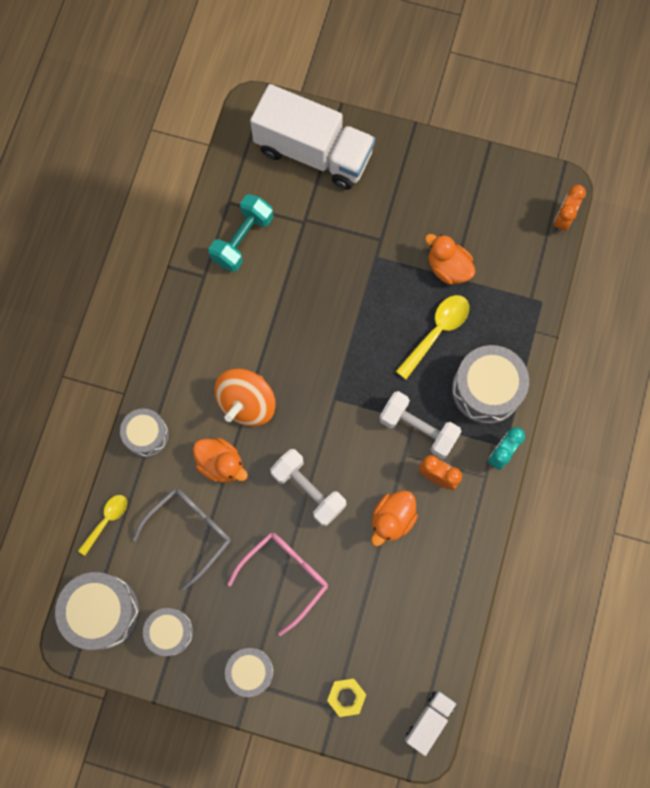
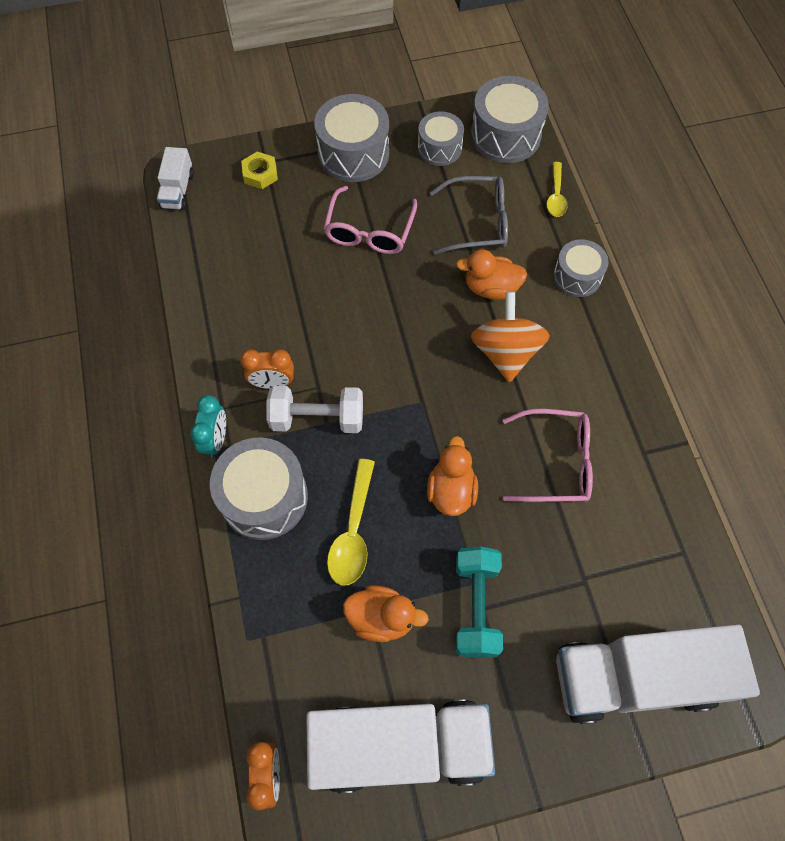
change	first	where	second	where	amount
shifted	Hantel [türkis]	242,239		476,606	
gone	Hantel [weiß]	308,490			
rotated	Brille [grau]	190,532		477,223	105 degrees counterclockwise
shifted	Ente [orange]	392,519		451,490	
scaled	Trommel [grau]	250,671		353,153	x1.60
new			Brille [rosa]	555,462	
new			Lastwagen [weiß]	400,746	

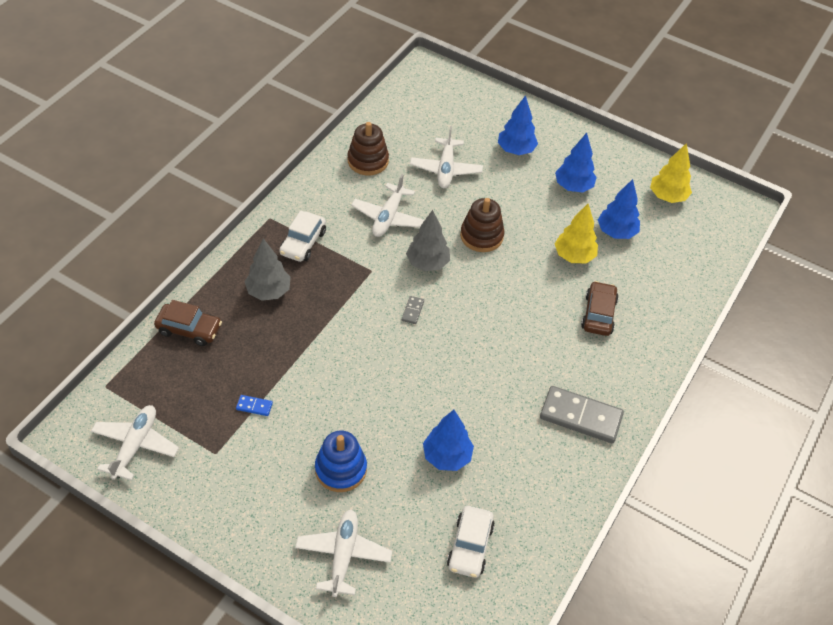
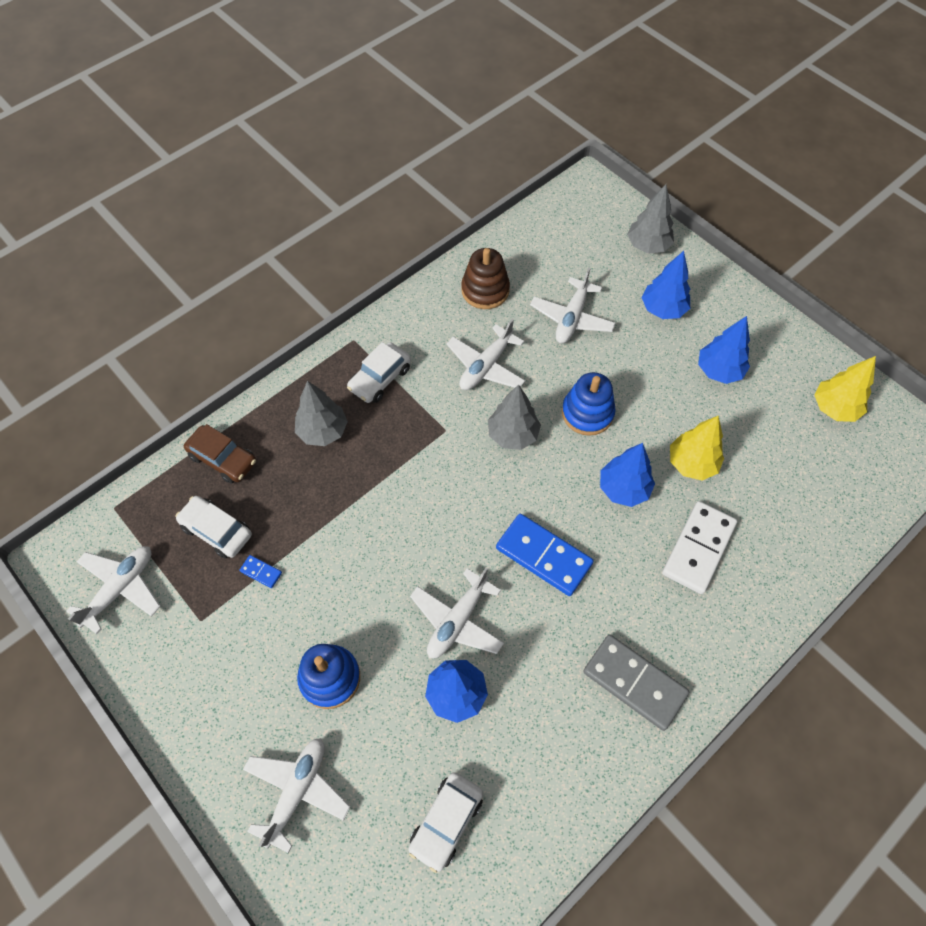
change	first	where	second	where	amount
shifted	Baum [blau]	616,232		623,489	
repainted	Stapelspielzeug [braun]	481,236	Stapelspielzeug [blau]	587,413	
swapped	Auto [braun]	598,314	Dominostein [weiß]	698,549	
gone	Dominostein [grau]	413,311			
new			Baum [grau]	648,246	
new			Auto [weiß]	217,531	
new			Dominostein [blau]	543,556	
new			Flugzeug [weiß]	457,621	

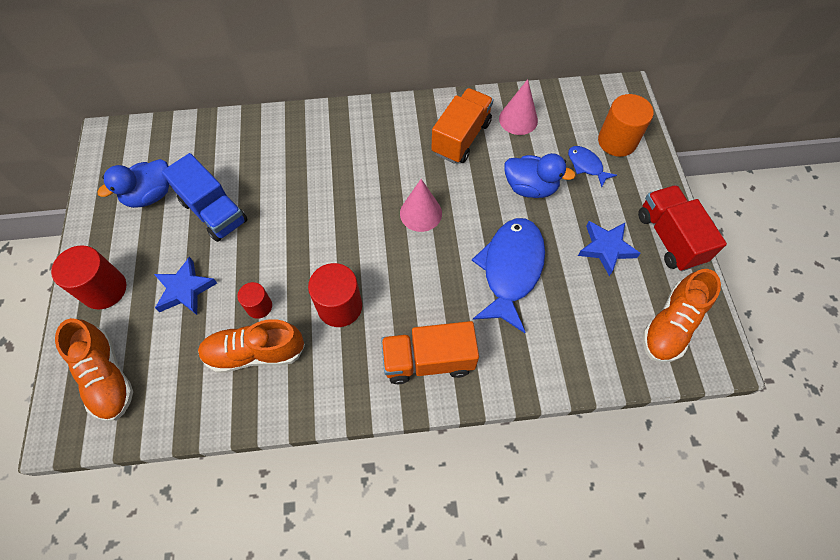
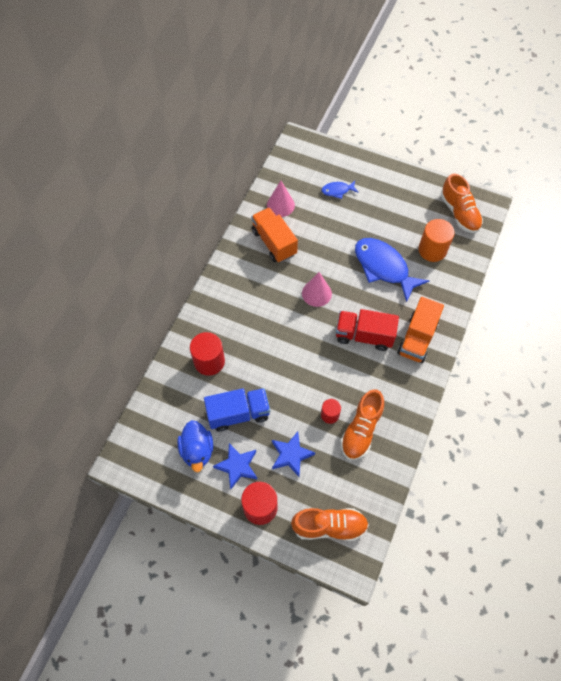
change	first	where	second	where	amount
shifted	Vollzylinder [orange]	617,141		432,250	
gone	Ente [blau]	530,187			
shifted	Lastwagen [rot]	669,238		364,335	
shifted	Stern [blau]	606,248		237,466	
shifted	Vollzylinder [rot]	339,306		209,361	

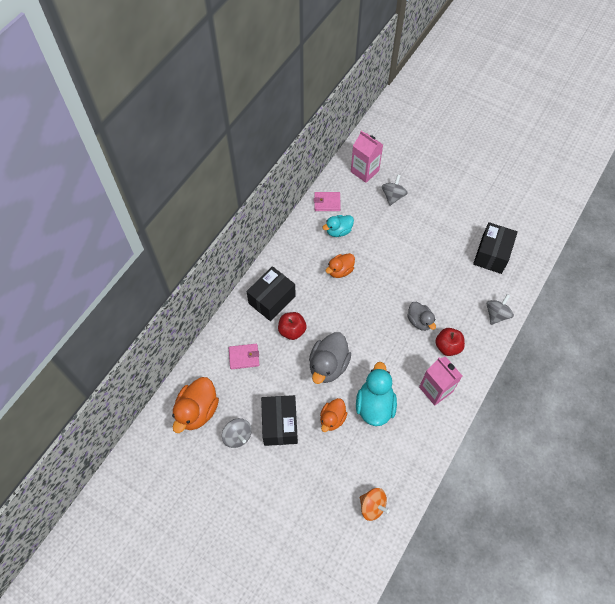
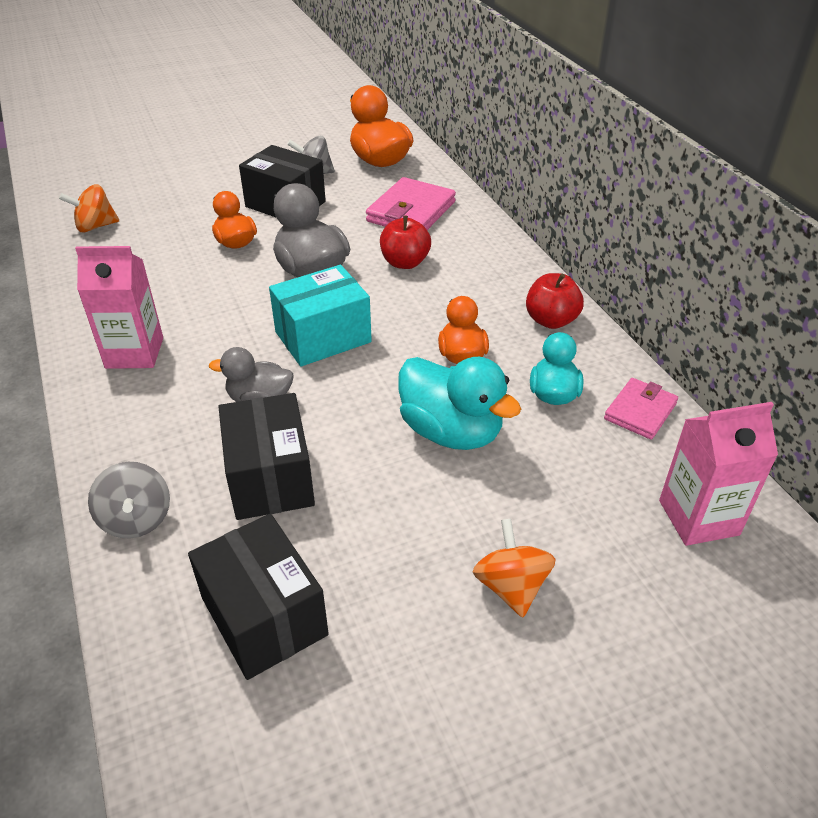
change	first	where	second	where	amount
gone	Kreisel [grau]	393,196			
shifted	Schachtel [schwarz]	272,300		270,478	
shifted	Apfel [rot]	448,346		551,320	
scaled	Geldbörse [rosa]	244,357		411,212	x1.63
shifted	Ente [türkis]	374,405		451,431	
new			Schachtel [türkis]	323,337	
new			Kreisel [orange]	511,586	

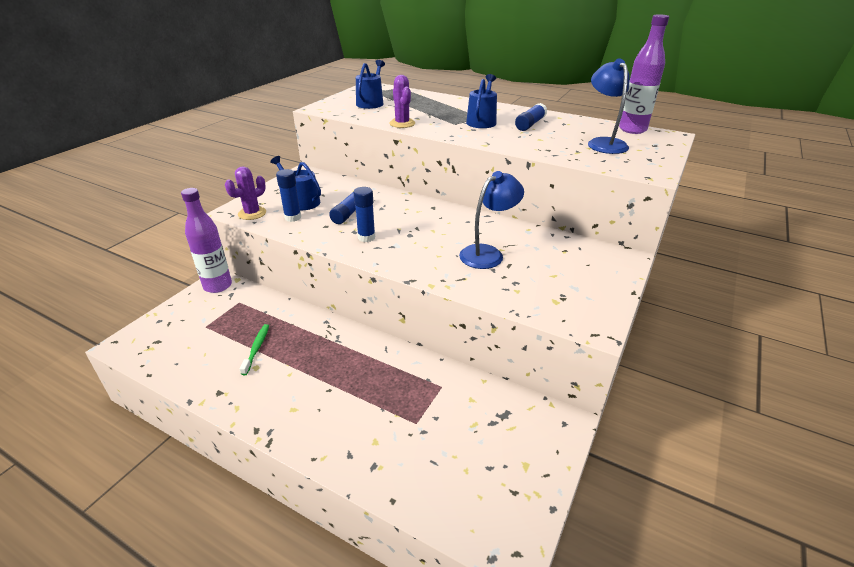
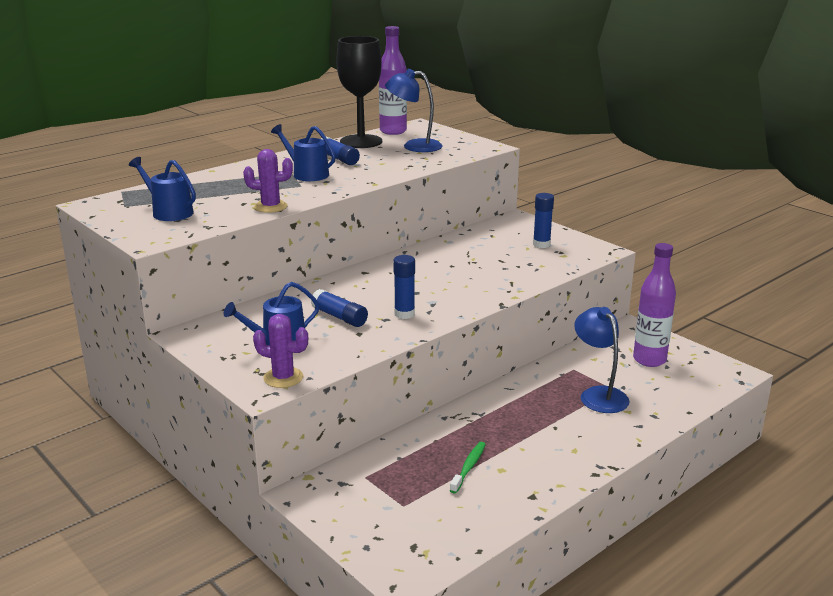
change	first	where	second	where	amount
rotated	Kaktus [lila]	252,213		283,378	45 degrees counterclockwise
shifted	Klebestift [blau]	293,217		541,244	
shifted	Lampe [blau]	488,253		598,395	
shifted	Flasche [lila]	218,286		649,360	
rotated	Zahnbürste [grün]	256,348		469,467	90 degrees clockwise
new			Kelch [schwarz]	361,141	

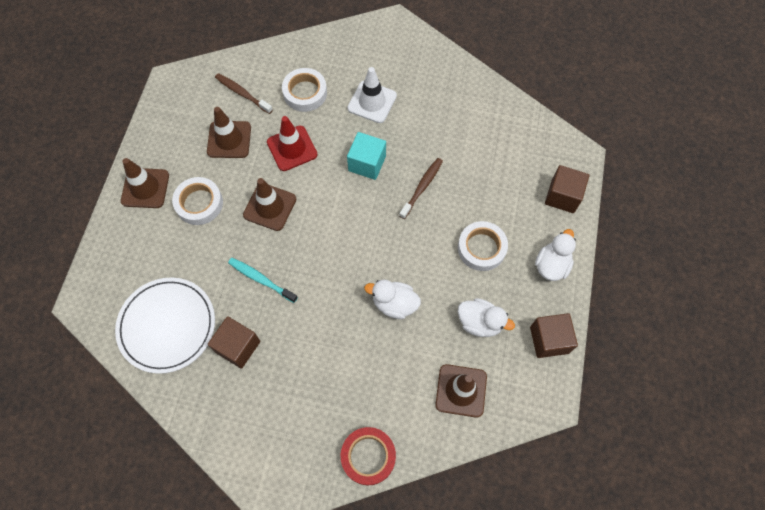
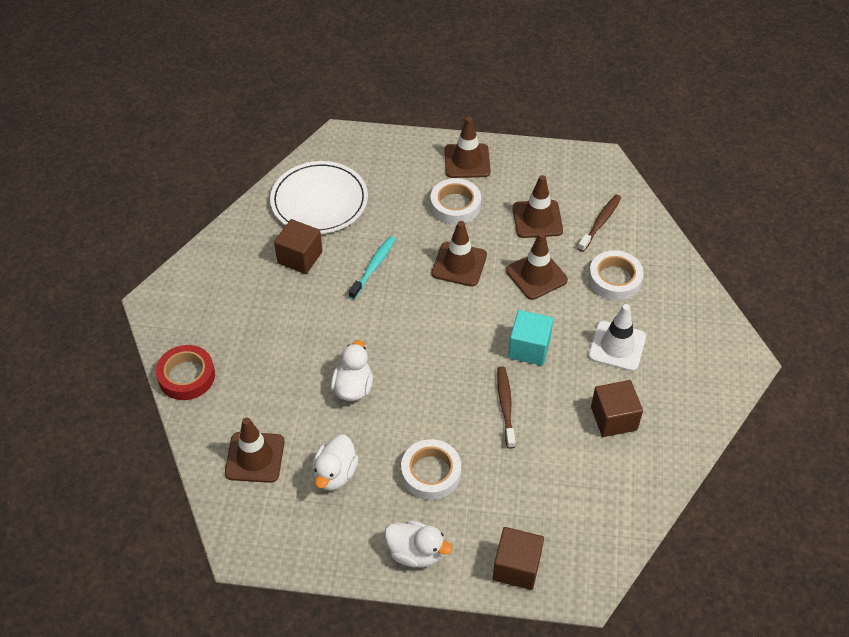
change	first	where	second	where	amount
repainted	Leitkegel [rot]	292,148	Leitkegel [braun]	536,275	
rotated	Zahnbürste [braun]	422,187		505,406	120 degrees counterclockwise
shifted	Kubus [braun]	549,340		613,418	

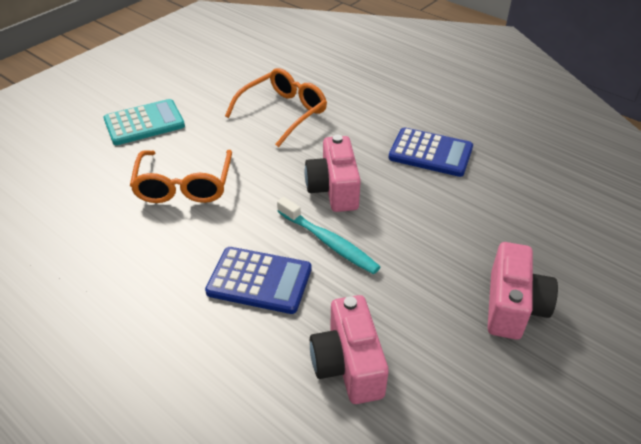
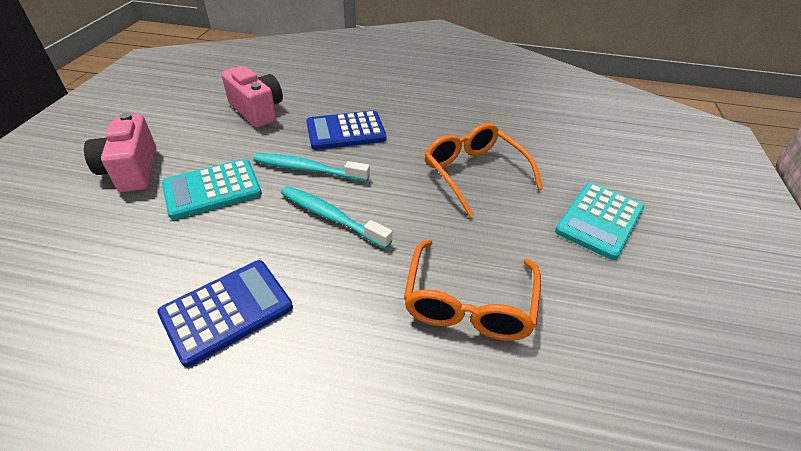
change	first	where	second	where	amount
rotated	Taschenrechner [blau]	430,153		227,311	150 degrees clockwise
swapped	Kamera [rosa]	333,189	Zahnbürste [türkis]	331,217	
new			Taschenrechner [türkis]	212,189	

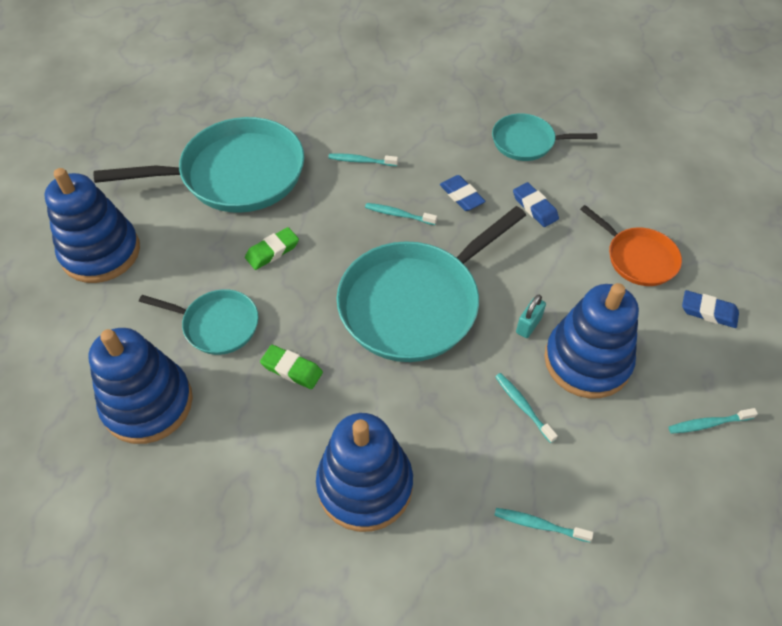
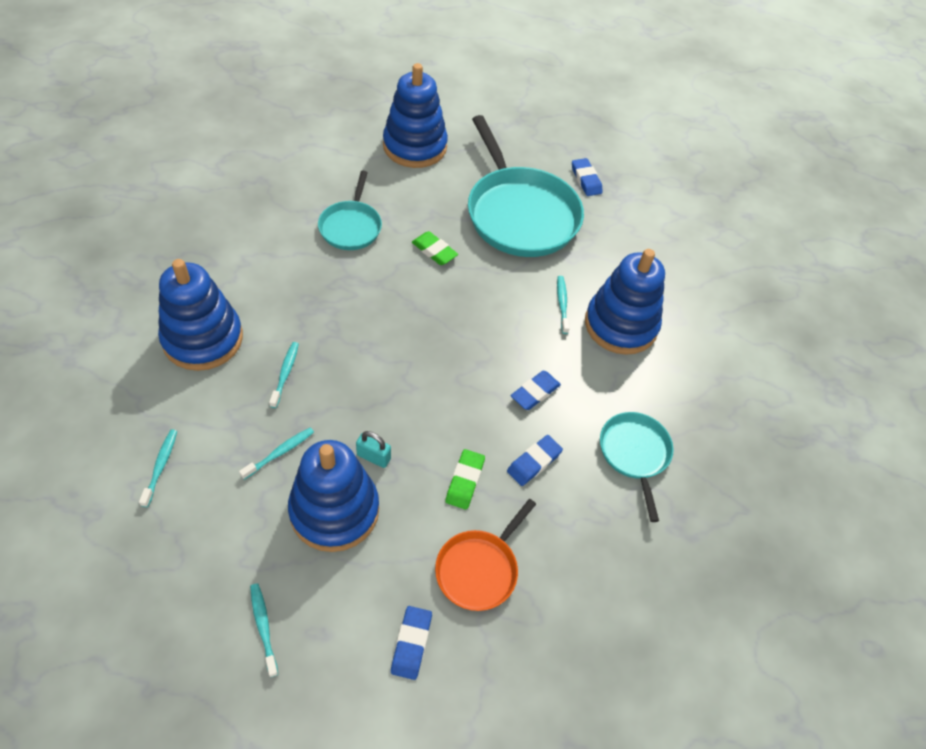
change	first	where	second	where	amount
shifted	Zahnbürste [türkis]	399,215		285,374	
gone	Pfanne [türkis]	414,303			
shifted	Stapelspielzeug [blau]	148,403		620,325	
shifted	Radiergummi [grün]	292,369		465,481	
new			Radiergummi [blau]	586,180	

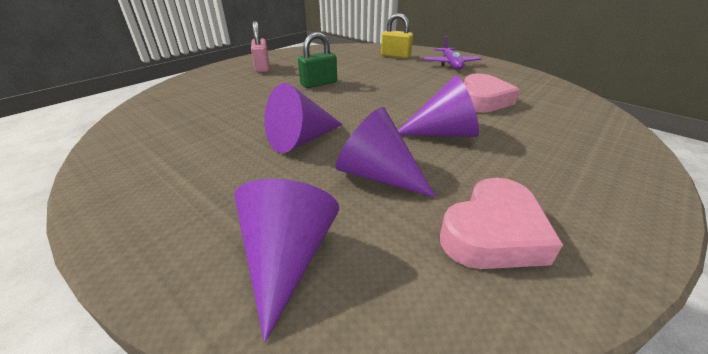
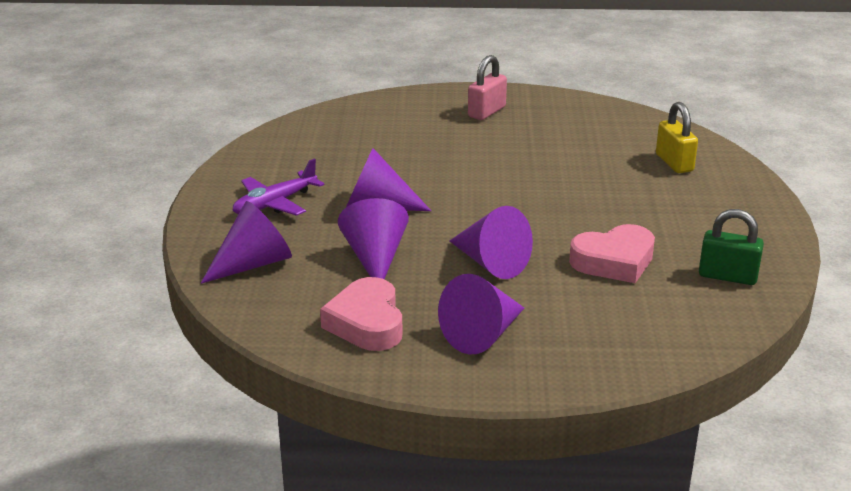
change	first	where	second	where	amount
shifted	Vorhängeschloss [grün]	319,83		727,276	
shifted	Flugzeug [lila]	450,64		275,204	
rotated	Herz [rosa]	493,233		366,323	75 degrees clockwise
new			Kegel [lila]	483,334	

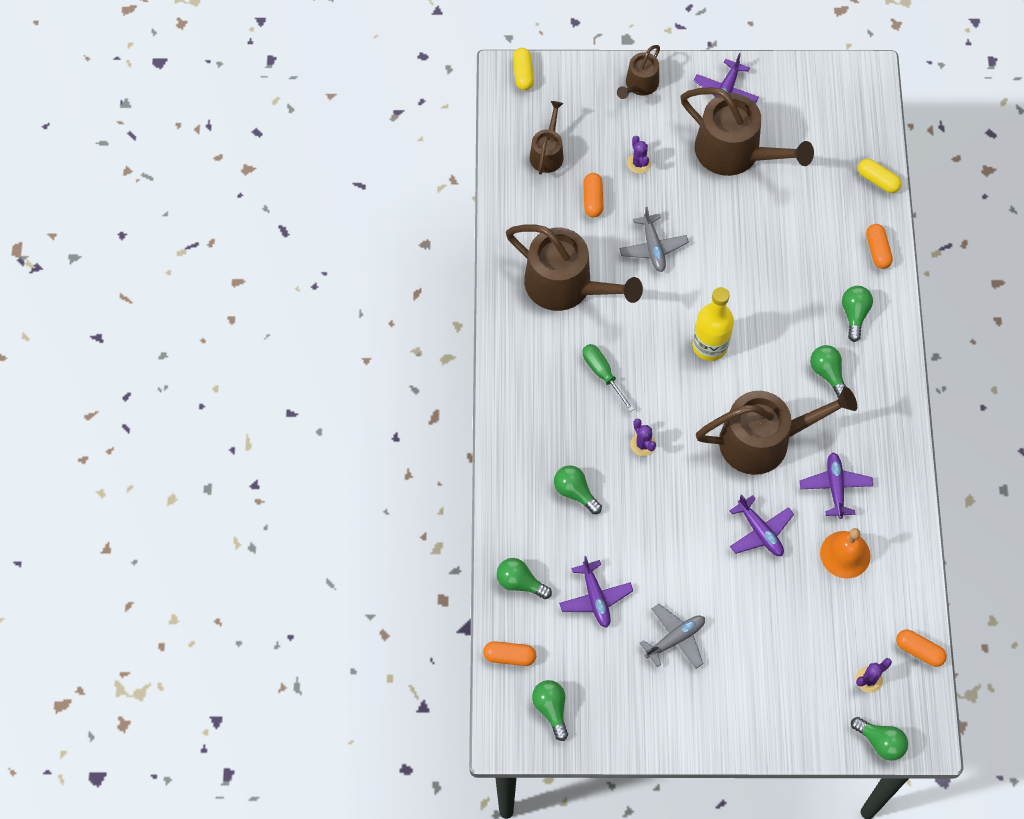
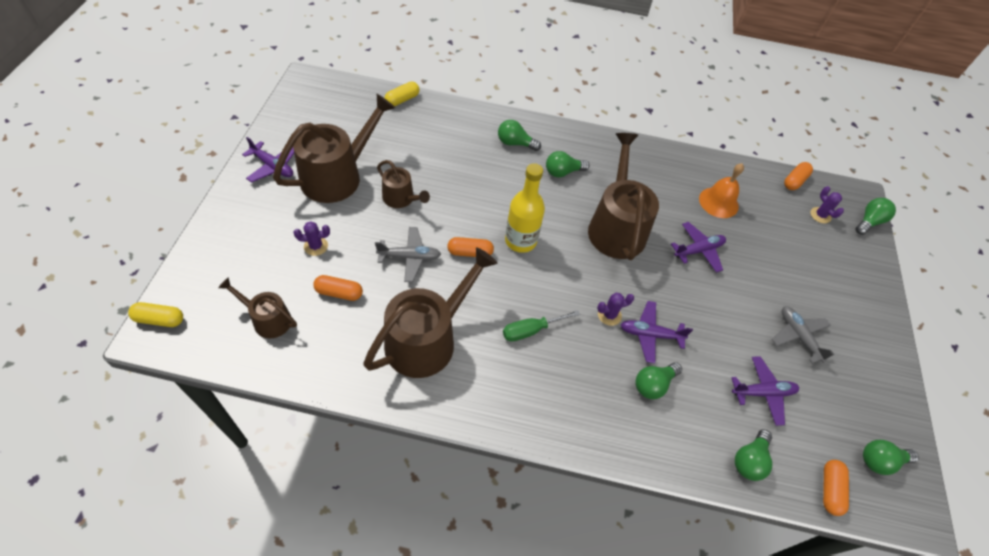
change	first	where	second	where	amount
shifted	Gießkanne [braun]	639,85		401,198	
shifted	Kapsel [orange]	877,250		470,252	
shifted	Flugzeug [lila]	835,487		650,334	

